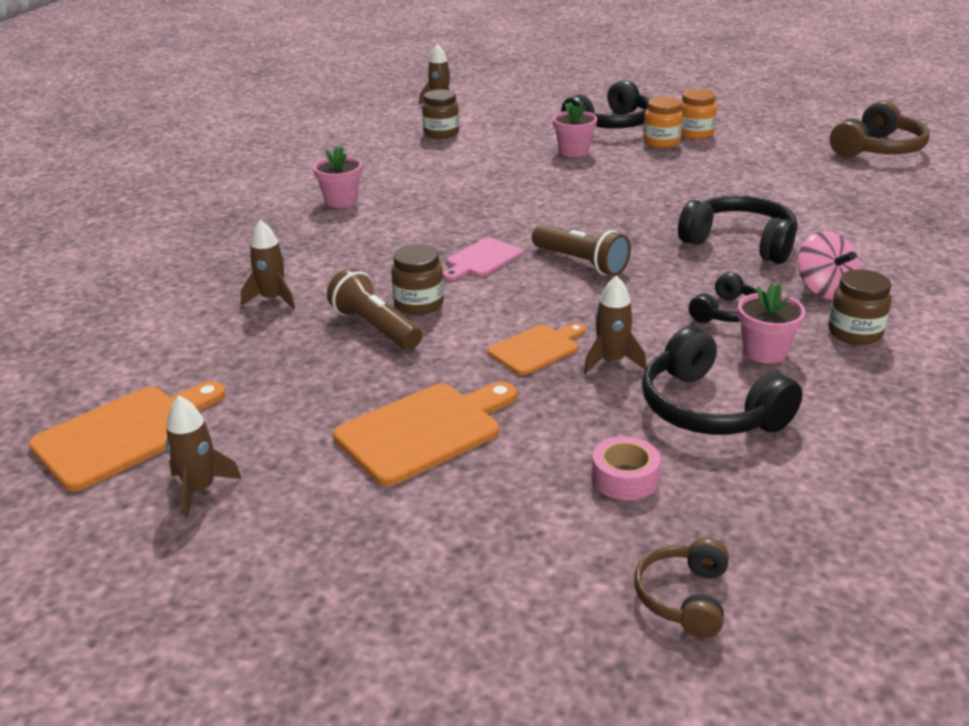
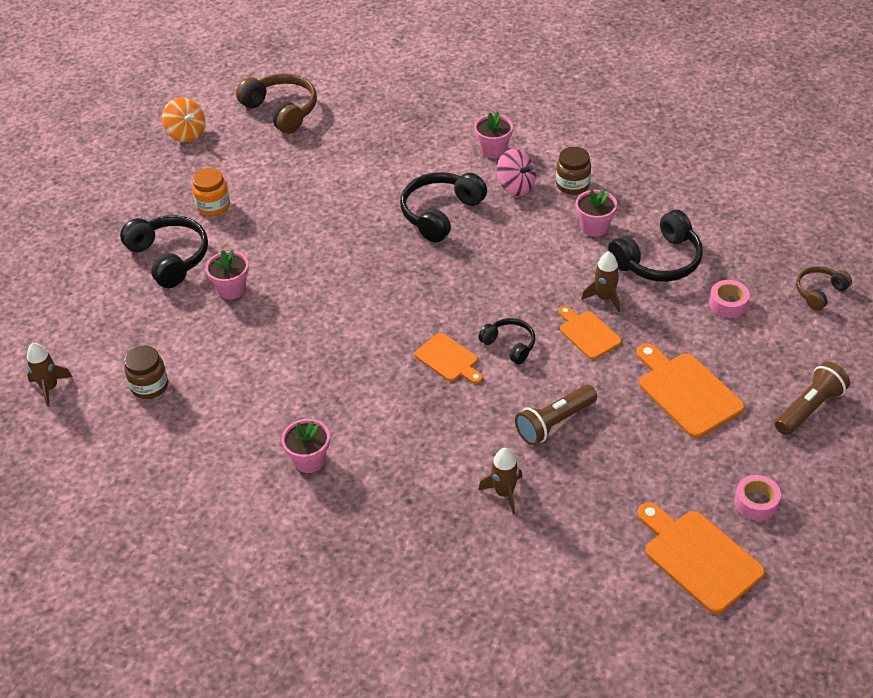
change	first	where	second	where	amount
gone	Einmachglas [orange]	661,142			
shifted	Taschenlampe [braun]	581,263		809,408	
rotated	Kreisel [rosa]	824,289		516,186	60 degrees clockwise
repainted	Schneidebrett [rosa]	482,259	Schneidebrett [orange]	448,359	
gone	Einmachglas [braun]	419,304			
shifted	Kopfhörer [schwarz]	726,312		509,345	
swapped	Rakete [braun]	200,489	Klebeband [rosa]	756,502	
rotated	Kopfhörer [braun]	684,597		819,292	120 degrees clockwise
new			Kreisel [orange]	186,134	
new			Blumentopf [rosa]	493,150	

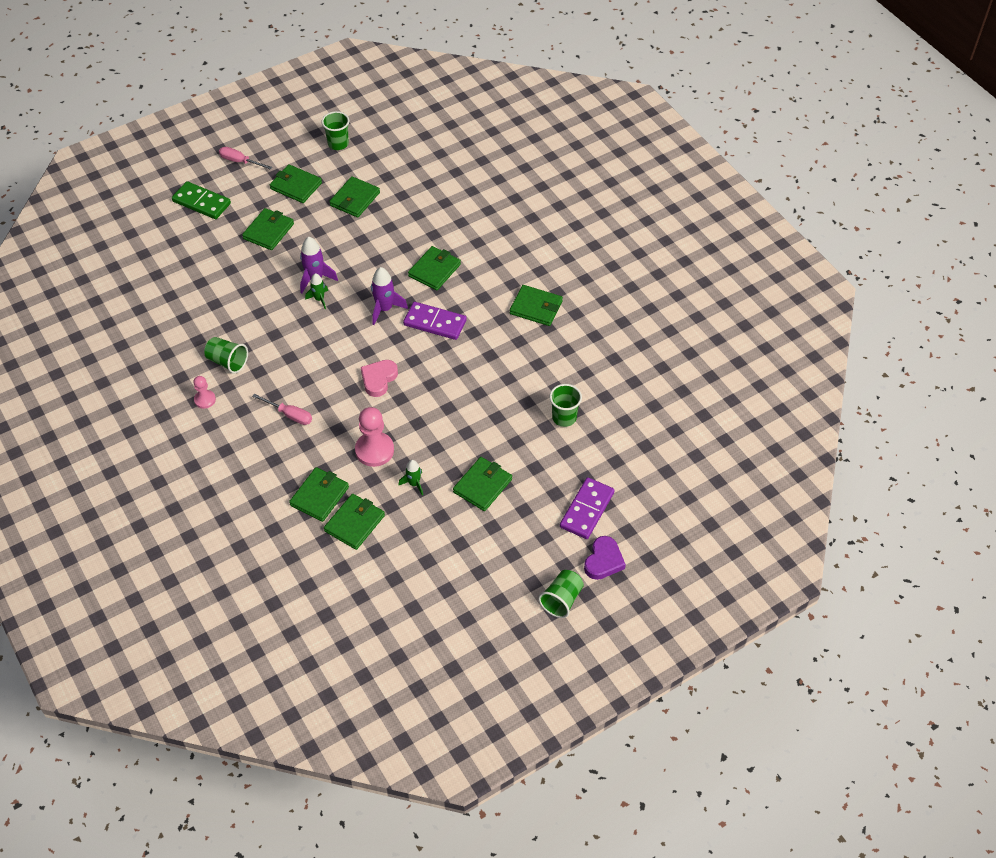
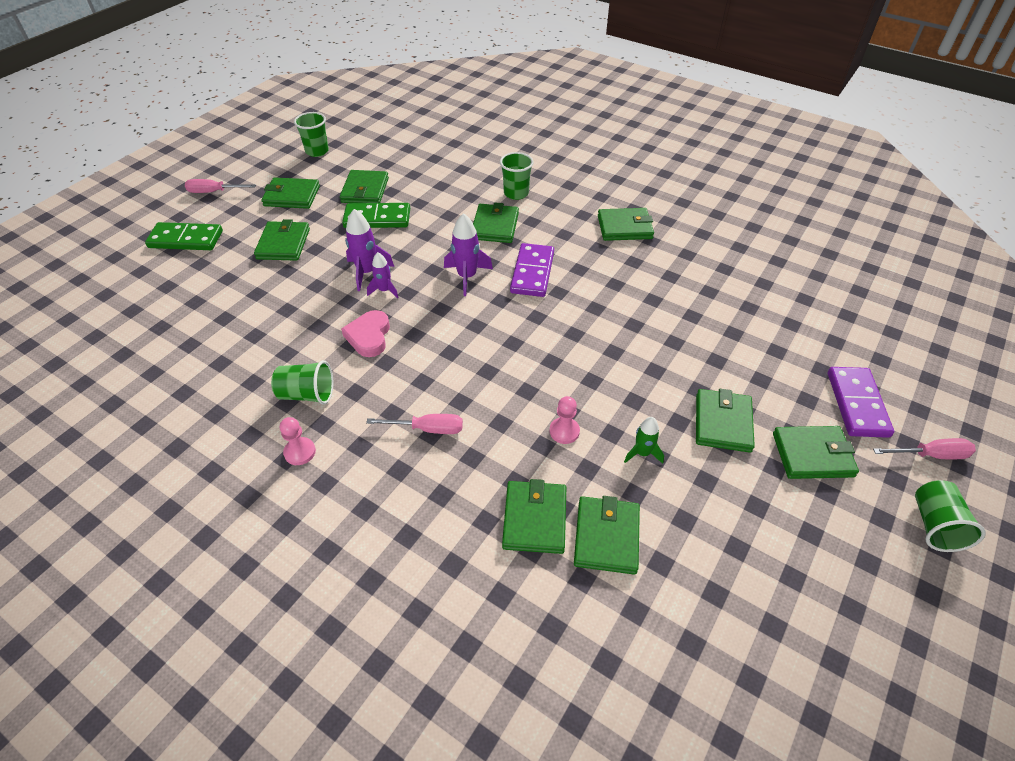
change	first	where	second	where	amount
repainted	Rakete [grün]	319,299	Rakete [lila]	384,290	
rotated	Dominostein [lila]	435,322		532,272	75 degrees counterclockwise
shifted	Herz [rosa]	378,379		369,336	
shifted	Becher [grün]	564,417		516,193	
scaled	Bauer [rosa]	374,450		564,431	x0.56
swapped	Herz [lila]	603,561	Schraubenzieher [rosa]	930,455	
new			Dominostein [grün]	377,218	
new			Geldbörse [grün]	812,455	

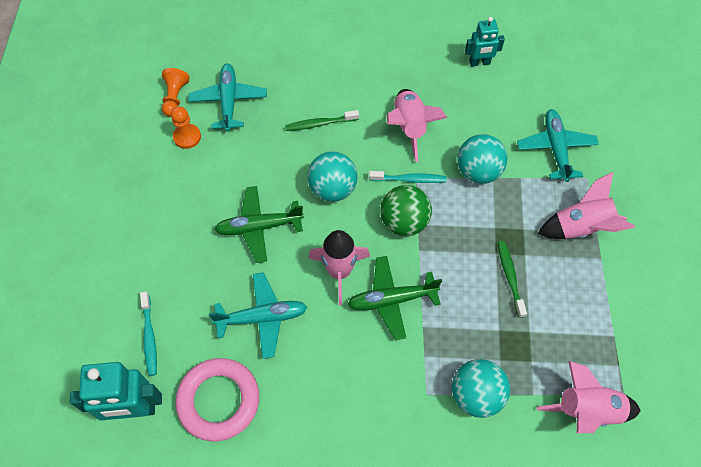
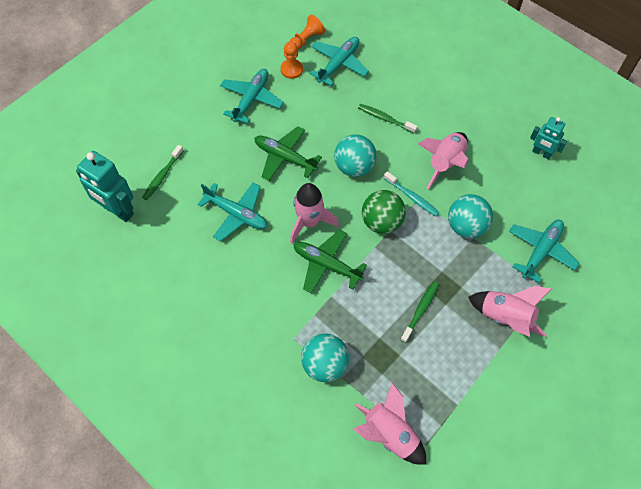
change	first	where	second	where	amount
repainted	Zahnbürste [türkis]	149,337	Zahnbürste [grün]	162,176	
gone	Ring [rosa]	219,400			
new			Flugzeug [türkis]	251,99	

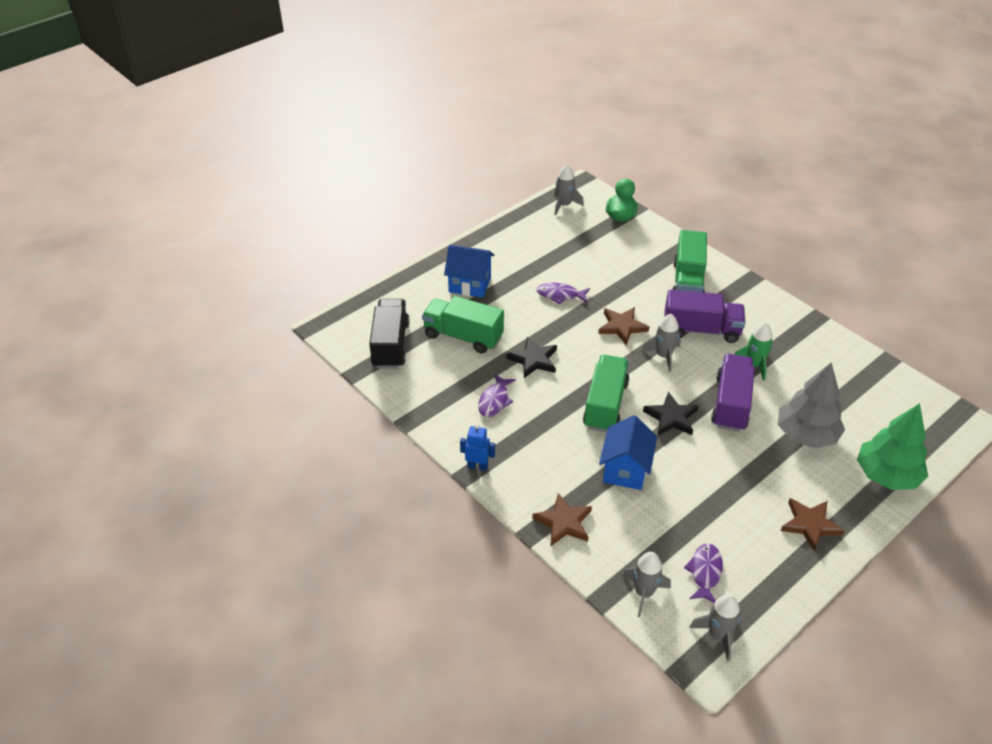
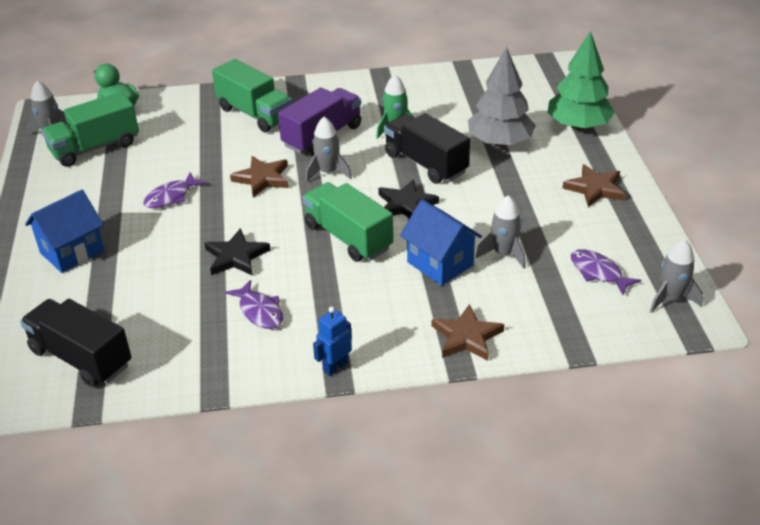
change	first	where	second	where	amount
shifted	Lastwagen [grün]	463,336		95,148	
repainted	Lastwagen [lila]	731,404	Lastwagen [schwarz]	425,163	
shifted	Rakete [grau]	644,593		503,254	

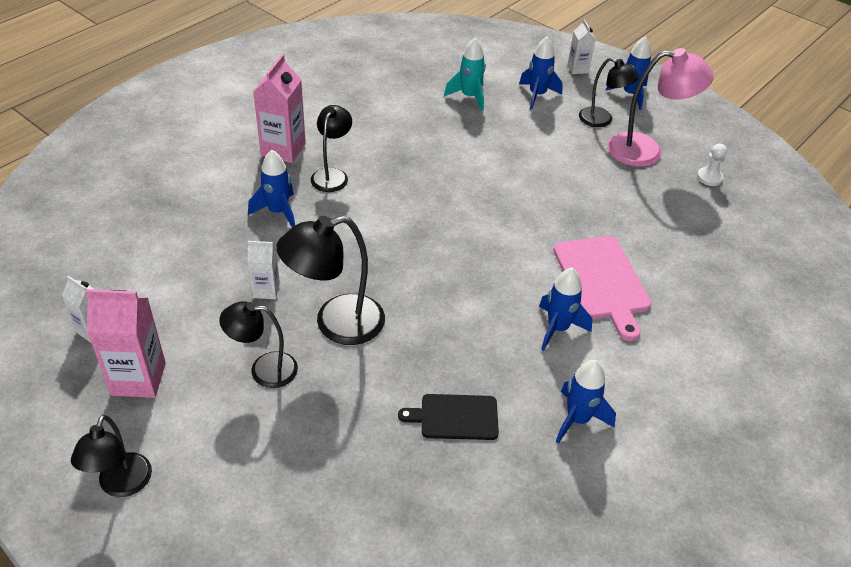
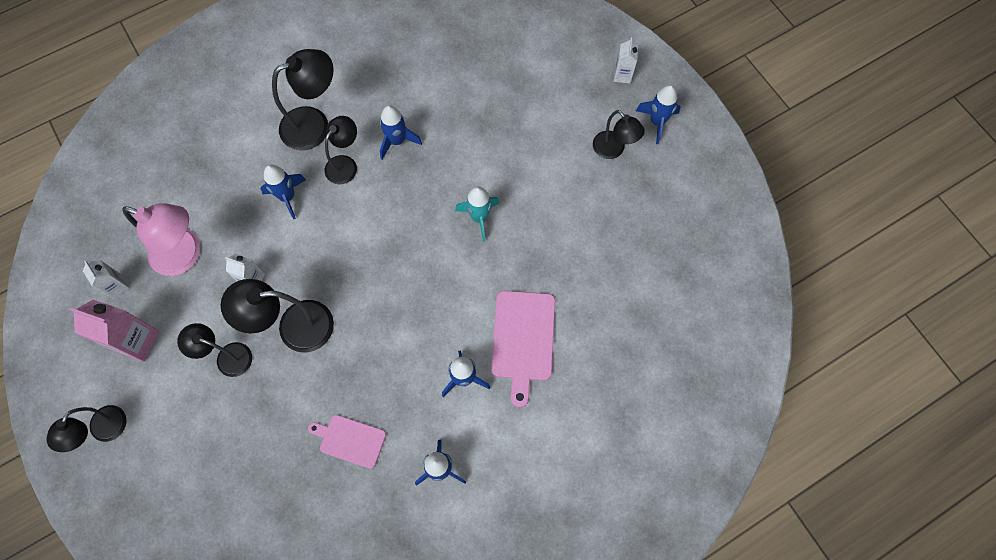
change	first	where	second	where	amount
shifted	Rakete [blau]	537,95		397,141	
shifted	Rakete [türkis]	469,97		479,217	
shifted	Lampe [rosa]	646,151		185,255	
swapped	Getränkekarton [rosa]	283,149	Lampe [schwarz]	314,124	
gone	Bauer [weiß]	709,177			
repainted	Schneidebrett [schwarz]	455,417	Schneidebrett [rosa]	350,440	

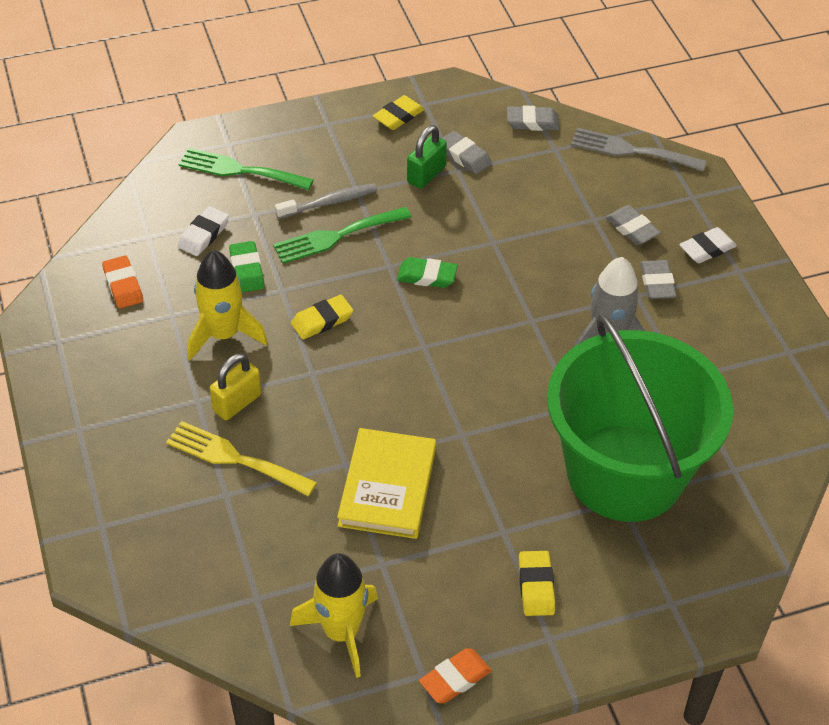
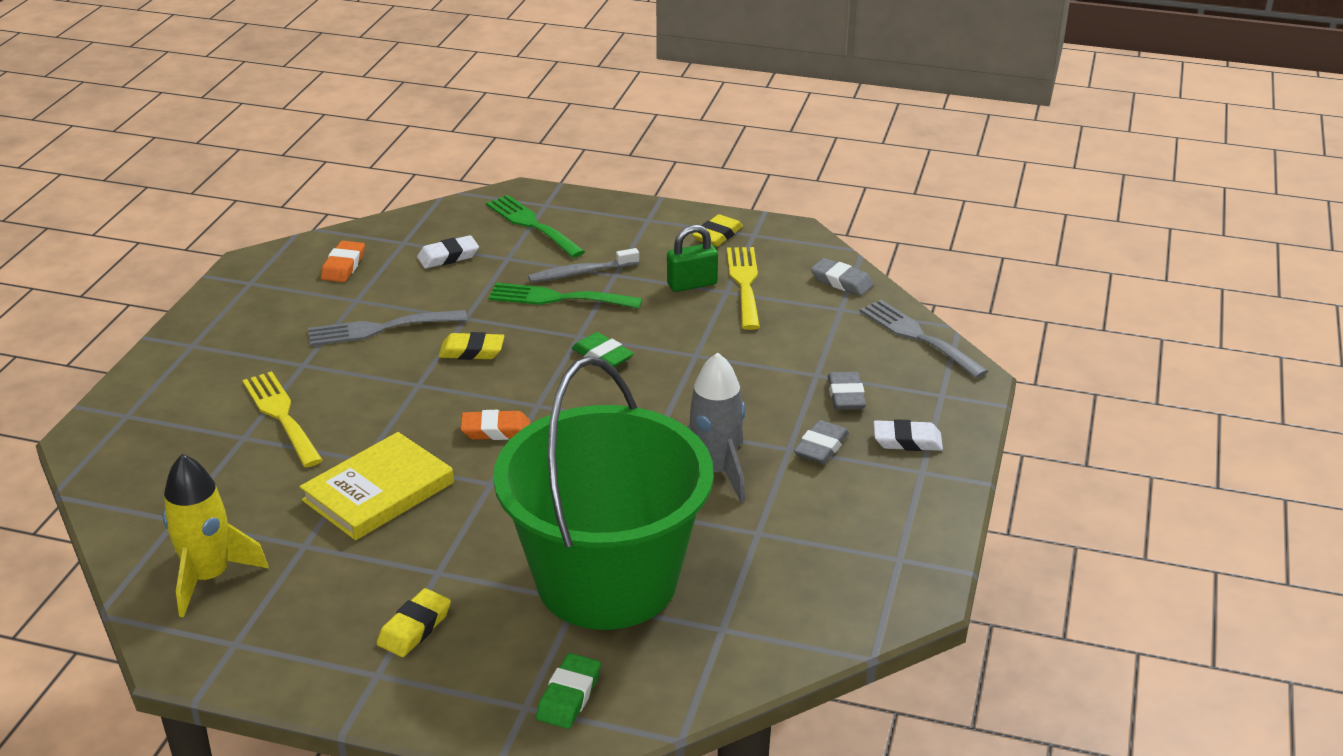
change	first	where	second	where	amount
rotated	Radiergummi [gelb]	398,116		717,235	45 degrees counterclockwise
swapped	Radiergummi [grau]	464,156	Gabel [gelb]	744,283	
rotated	Zahnbürste [grau]	329,202		580,273	150 degrees clockwise
shifted	Radiergummi [grün]	247,270		569,696	
swapped	Rakete [gelb]	223,335	Gabel [grau]	379,329	
gone	Vorhängeschloss [gelb]	237,403			
shifted	Radiergummi [orange]	455,678		496,430	

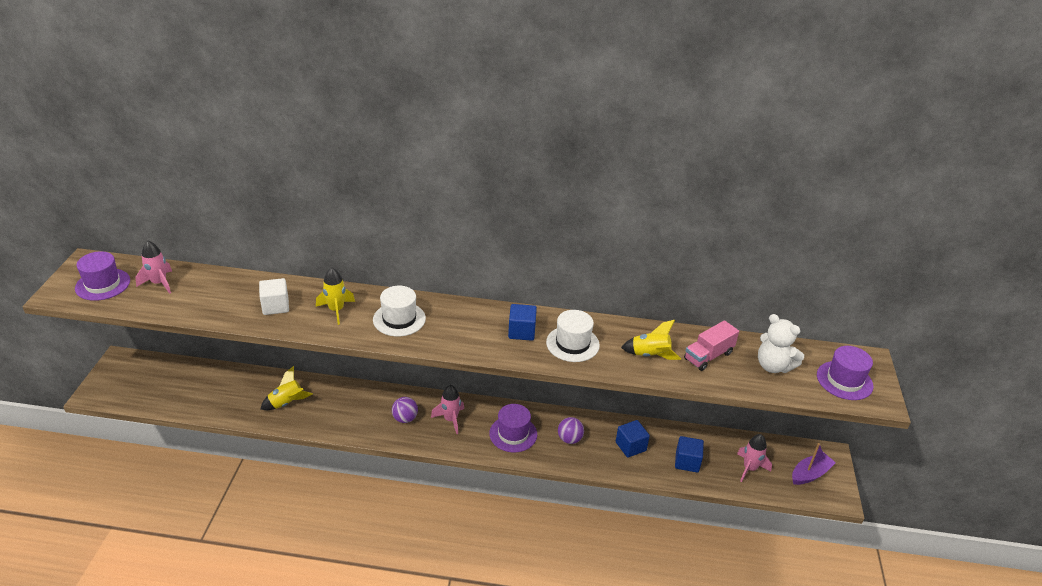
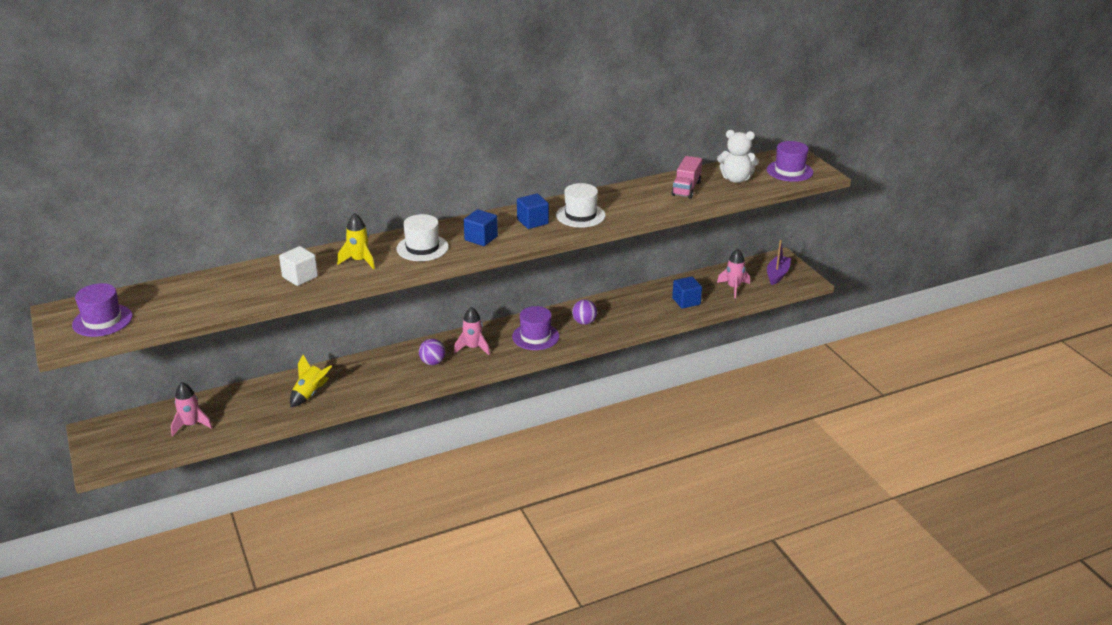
change	first	where	second	where	amount
shifted	Rakete [rosa]	159,283		191,425	
gone	Rakete [gelb]	650,355			
shifted	Kubus [blau]	630,446		481,238	

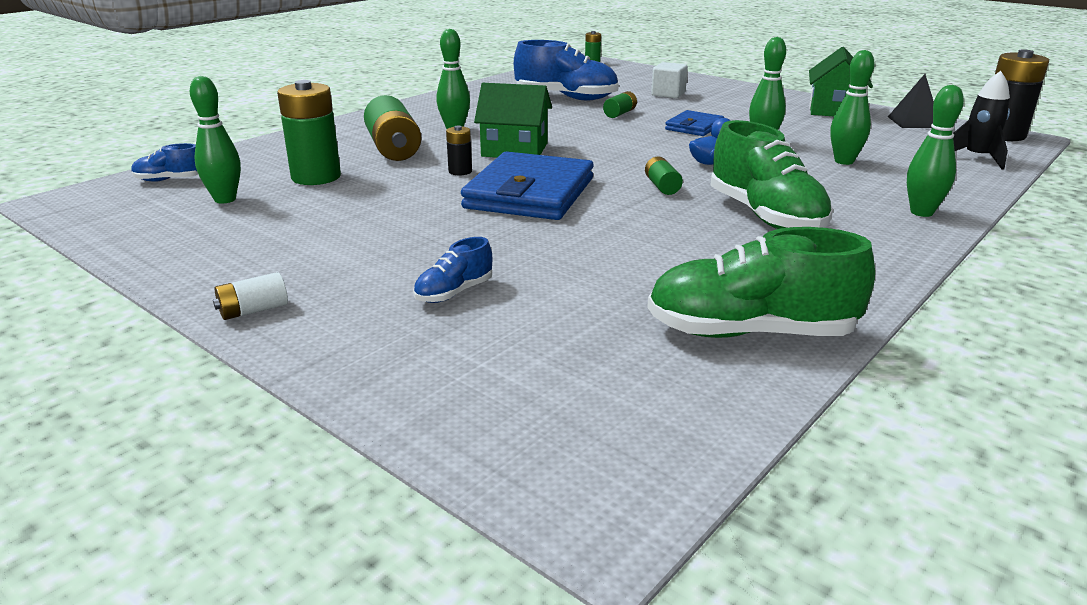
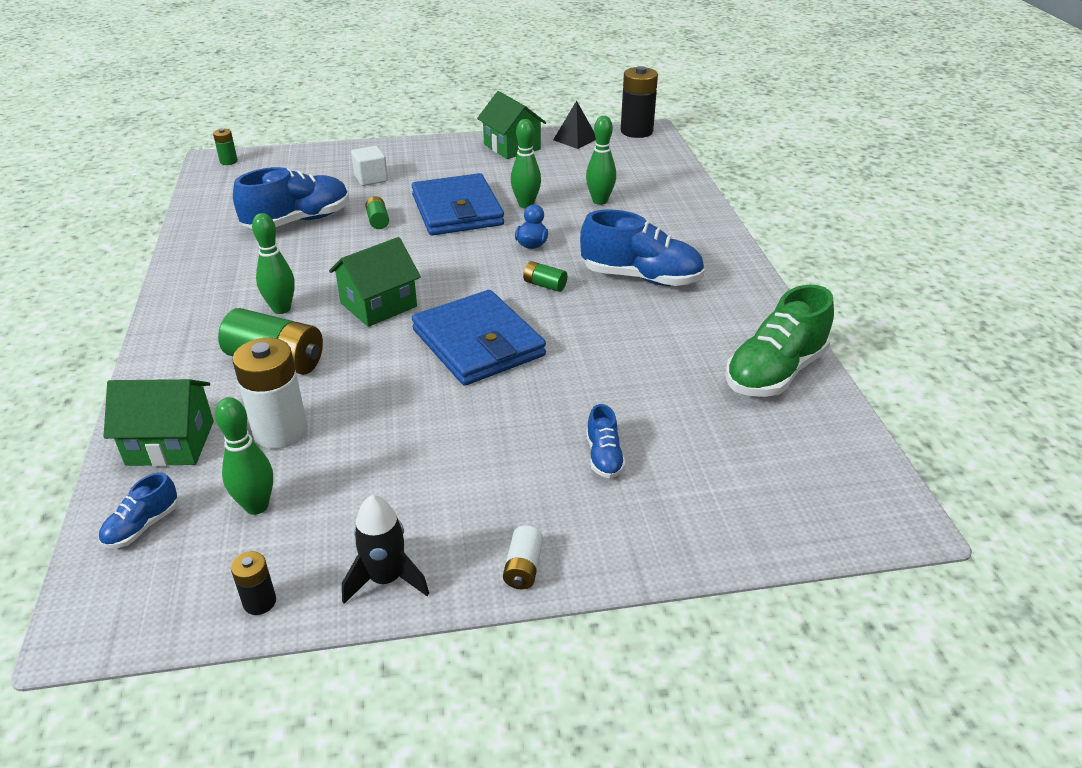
change	first	where	second	where	amount
shifted	Rakete [schwarz]	977,158		386,579	
repainted	Batterie [grün]	316,177	Batterie [weiß]	280,431	
gone	Bowlingkegel [grün]	921,212			
scaled	Geldbörse [blau]	694,127		457,210	x1.92
repainted	Schuh [grün]	765,216	Schuh [blau]	641,277	
shifted	Batterie [schwarz]	460,171		260,602	
new			Haus [grün]	170,443	

